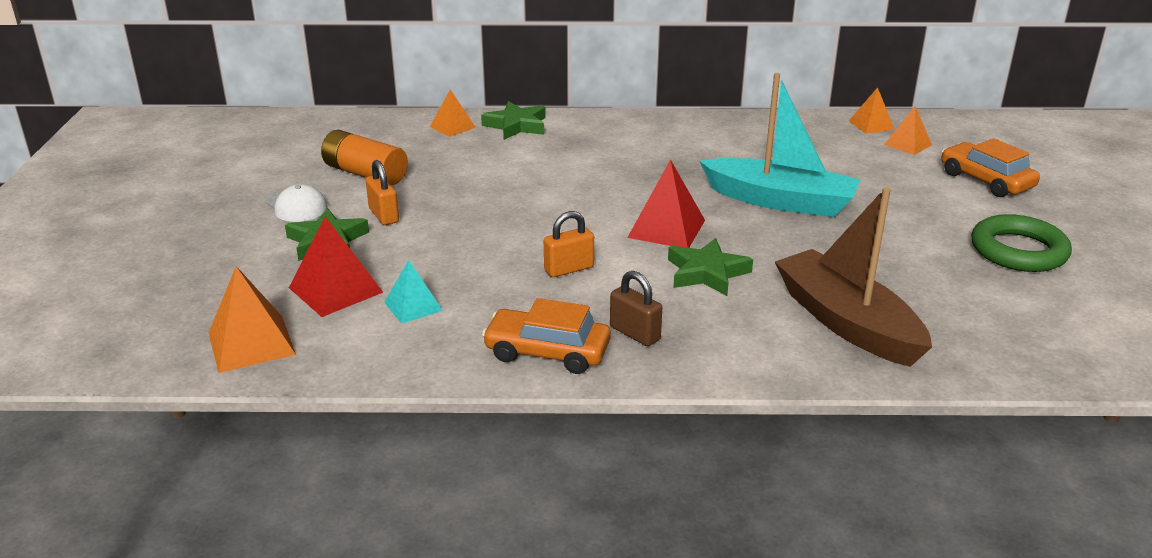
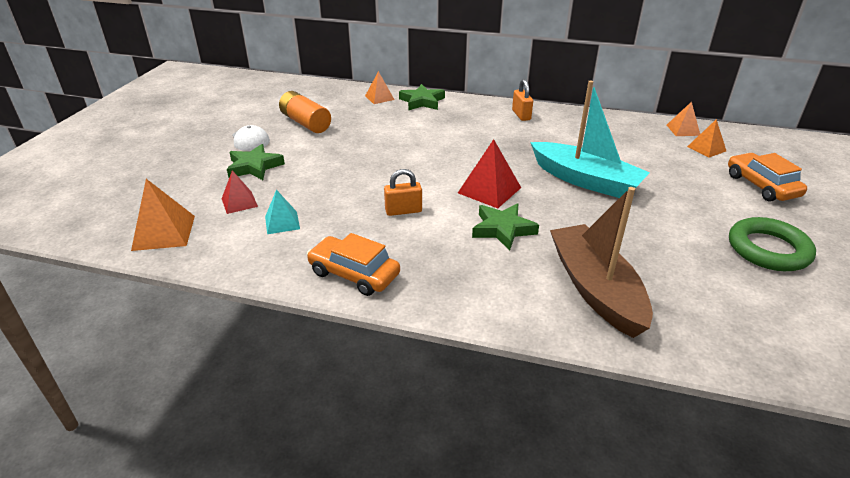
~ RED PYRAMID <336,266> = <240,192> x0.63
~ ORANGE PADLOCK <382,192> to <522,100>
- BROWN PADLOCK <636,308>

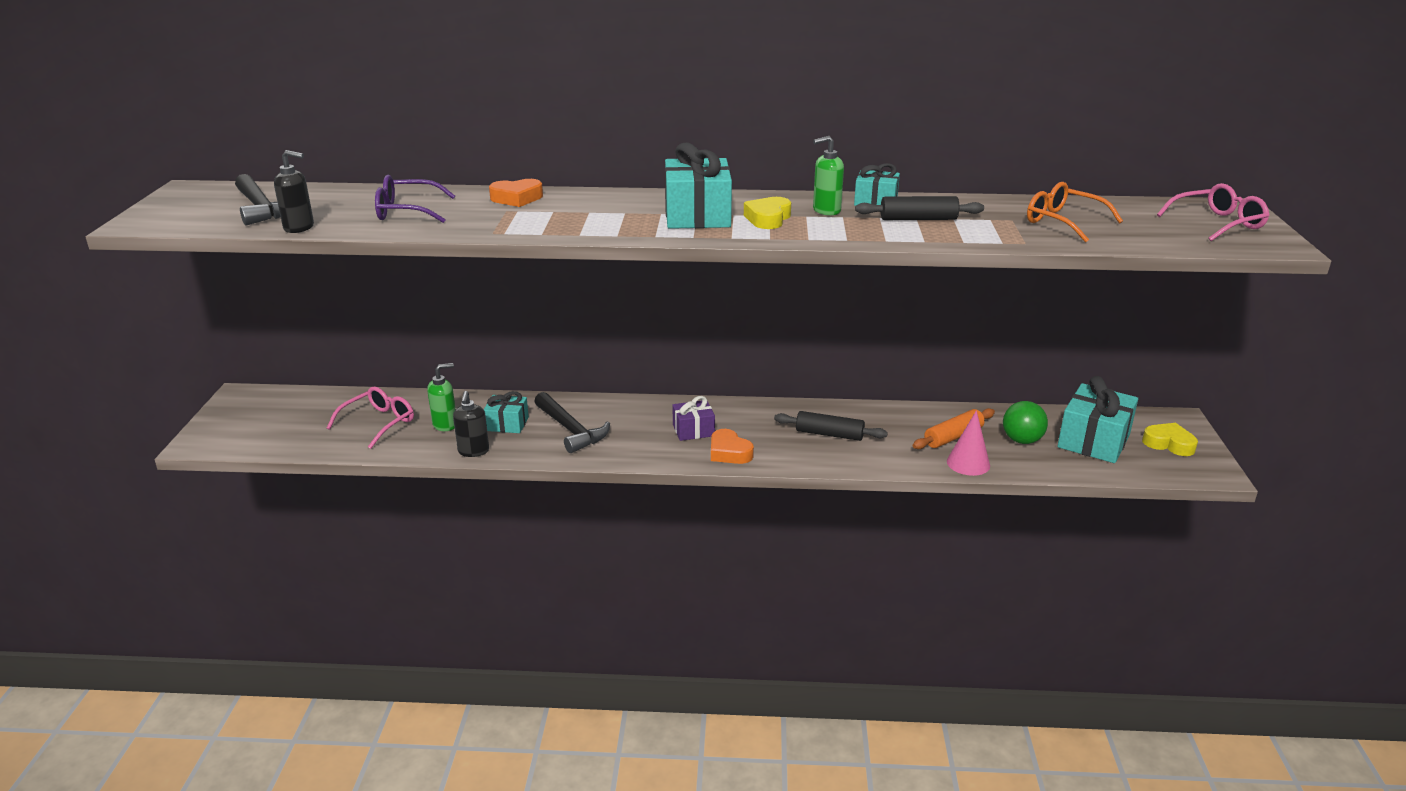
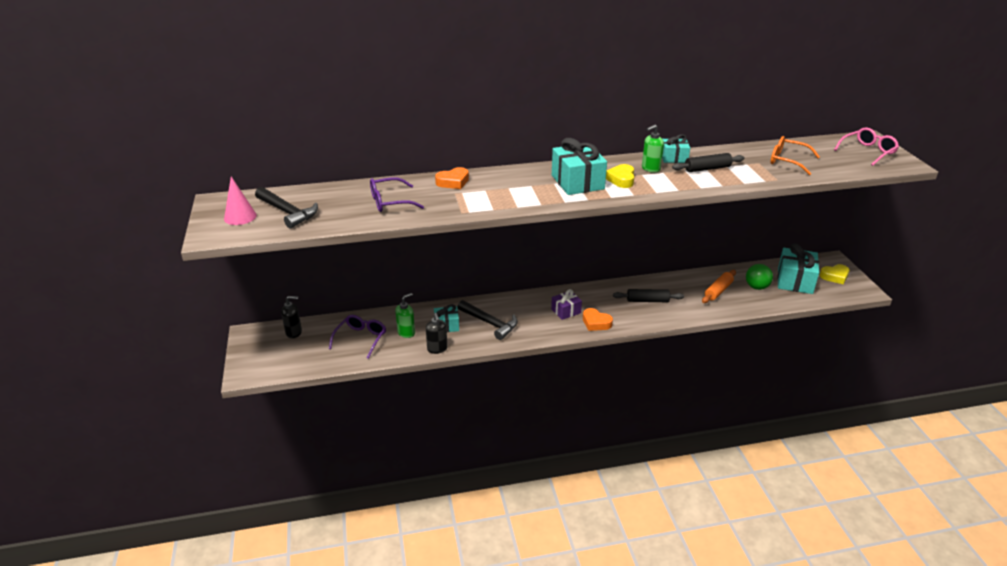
~ BLACK SOAP DISPENSER <294,191> to <291,317>
~ PINK GLASSES <370,417> to PURPLE GLASSES <357,337>
~ PINK CONE <968,443> to <240,201>
~ YELLOW HEART <1170,439> = <835,274> 150 degrees clockwise

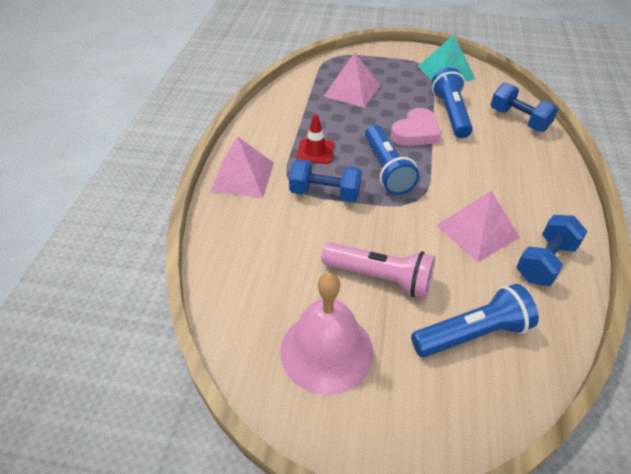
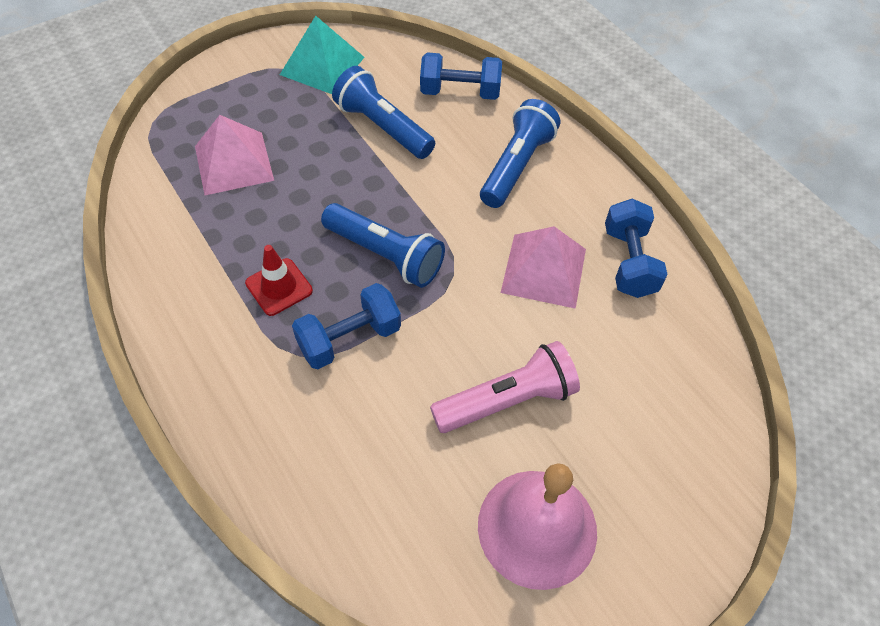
- PINK PYRAMID <242,167>
- PINK HEART <416,127>
~ BLUE FLASHLIGHT <475,320> to <520,153>

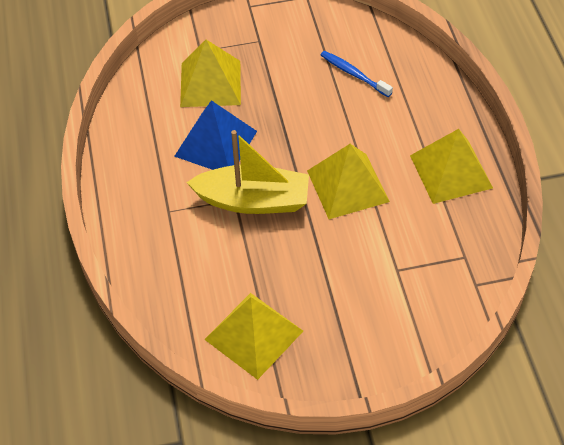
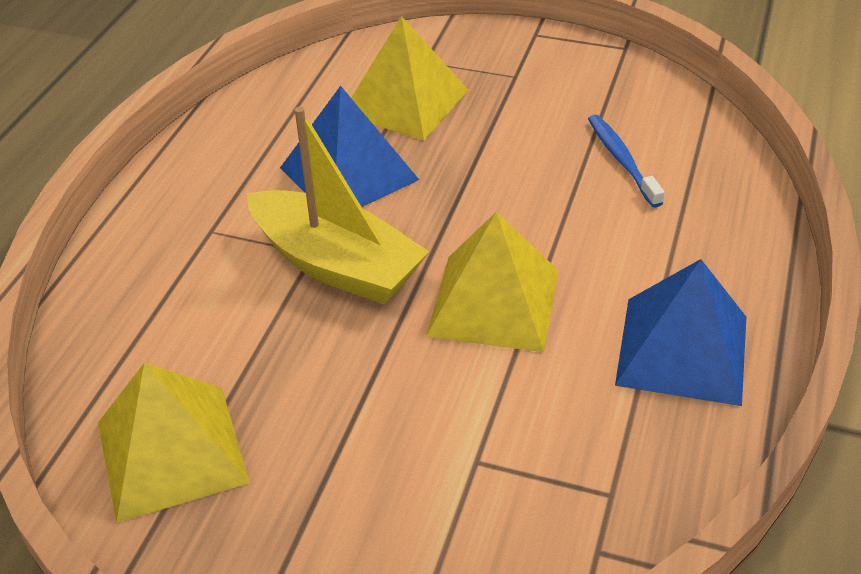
~ YELLOW PYRAMID <451,166> to BLUE PYRAMID <680,332>

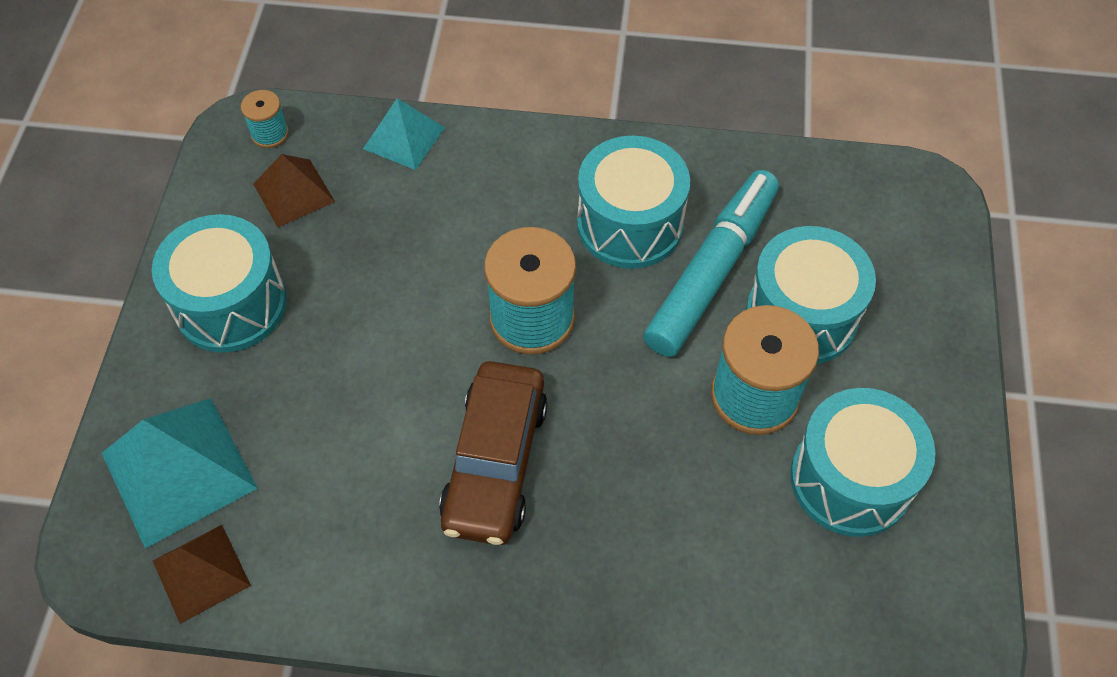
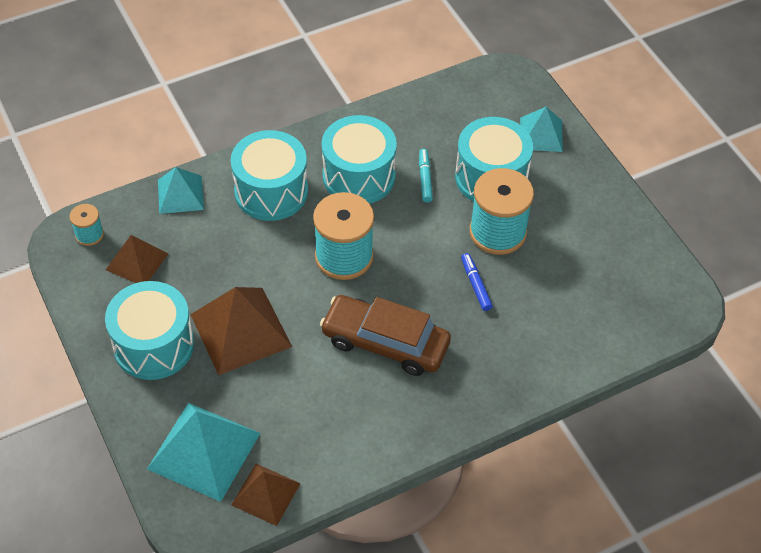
~ BROWN CAR <493,453> = <385,335> 135 degrees clockwise
~ TURQUOISE MARKER <711,263> = <426,176> x0.41
~ TURQUOISE DRUM <863,462> to <269,175>
+ BROWN PYRAMID <241,331>
+ BLUE MARKER <477,282>
+ TURQUOISE PYRAMID <541,129>

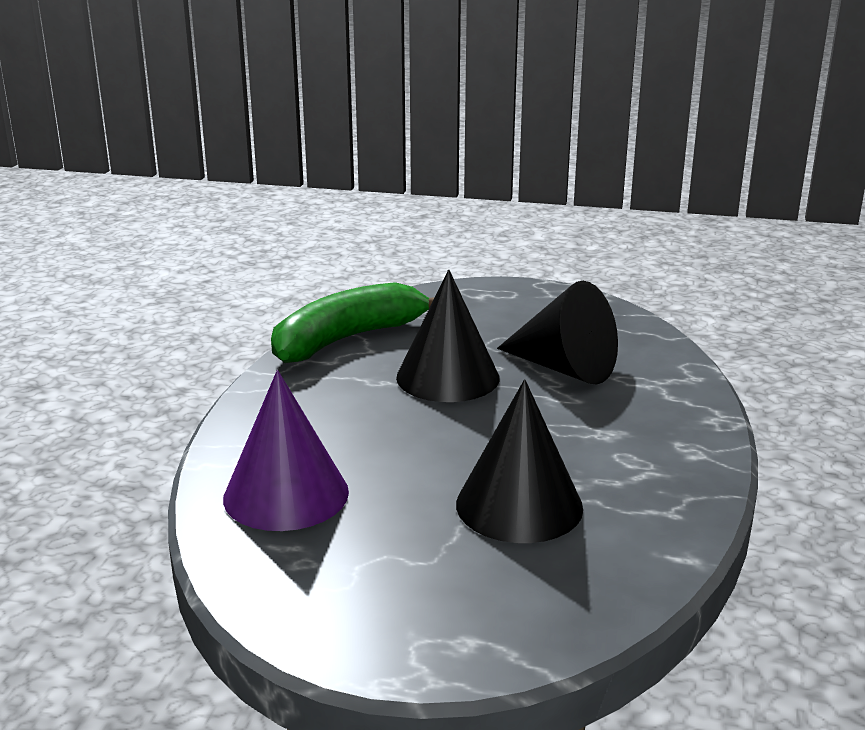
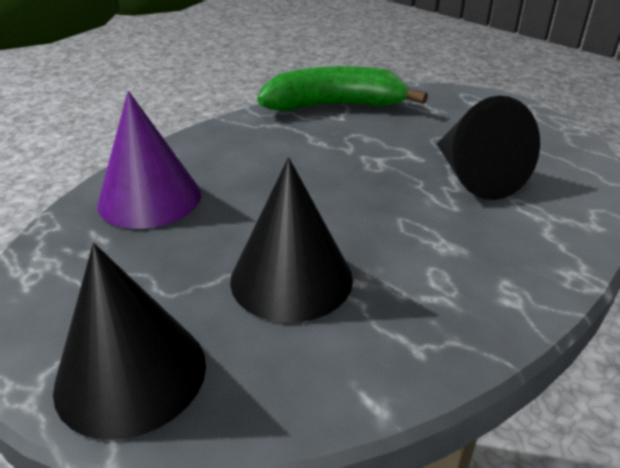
~ BLACK CONE <448,335> to <129,341>

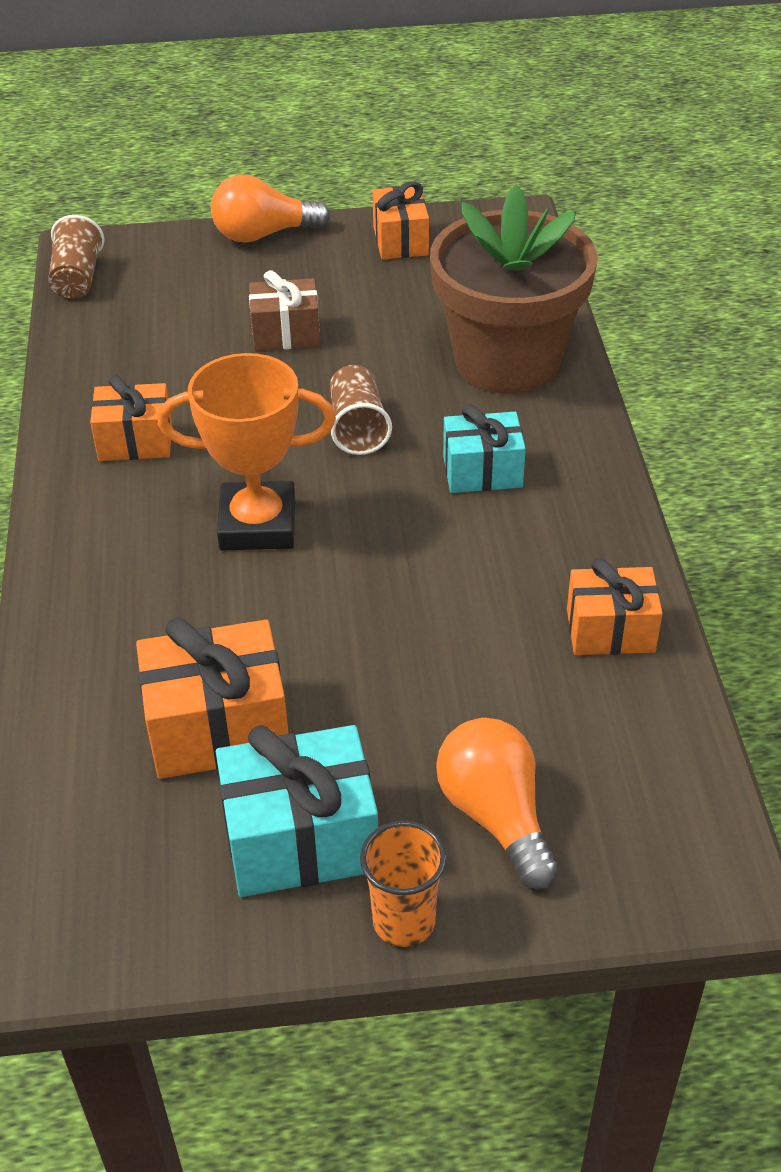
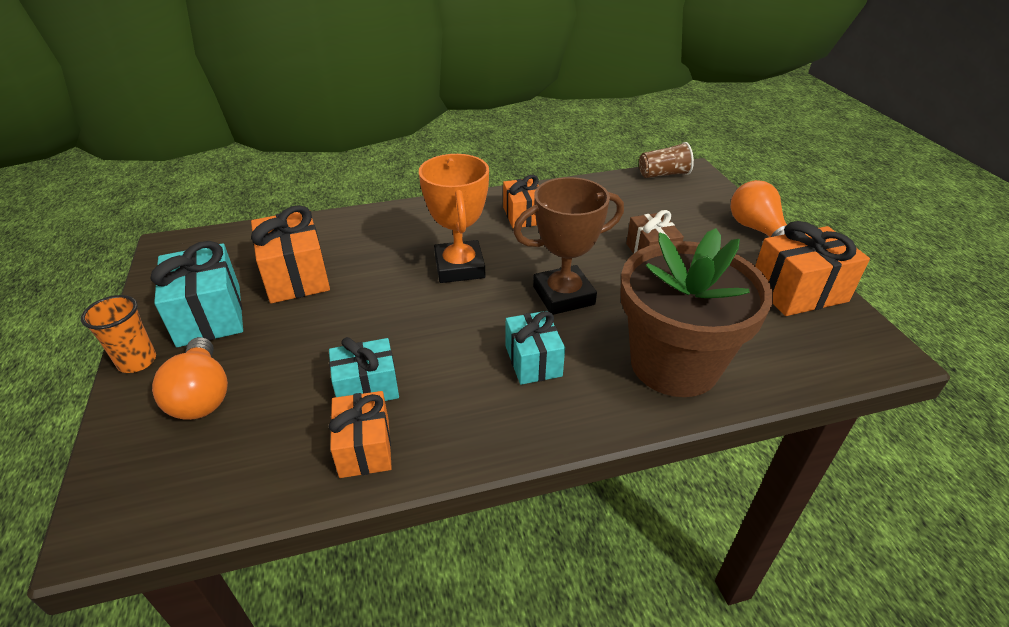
~ BROWN CUP <361,410> to BROWN TROPHY <568,246>
~ ORANGE GIFT <400,221> = <812,268> x1.52
~ ORANGE LIGHT BULB <497,803> = <190,378> 105 degrees clockwise
+ TURQUOISE GIFT <364,369>

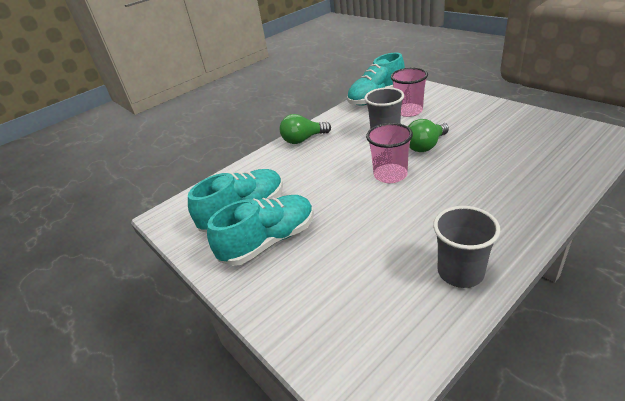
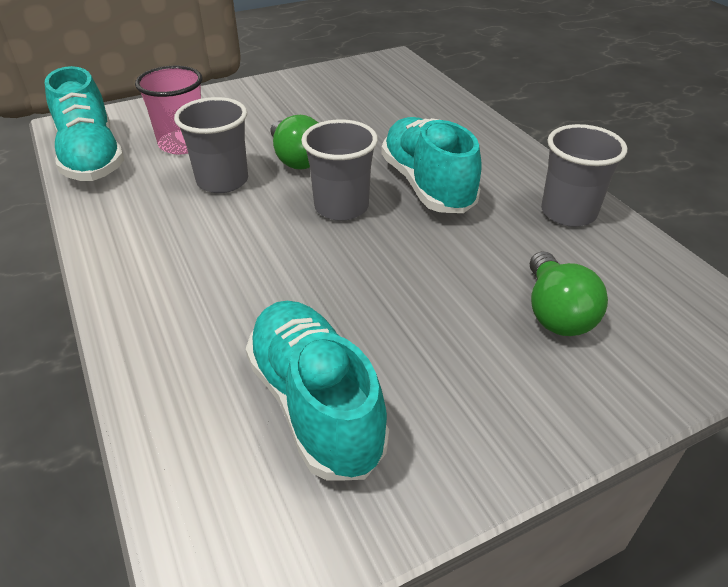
~ TURQUOISE SHOE <260,230> to <431,165>
~ GREEN LIGHT BULB <305,129> to <569,293>
~ PINK CUP <389,153> to GREY CUP <339,170>

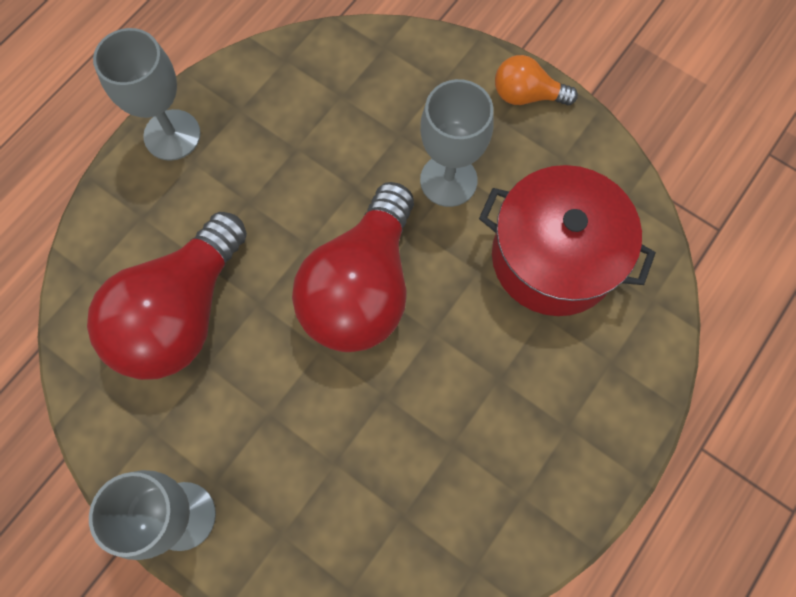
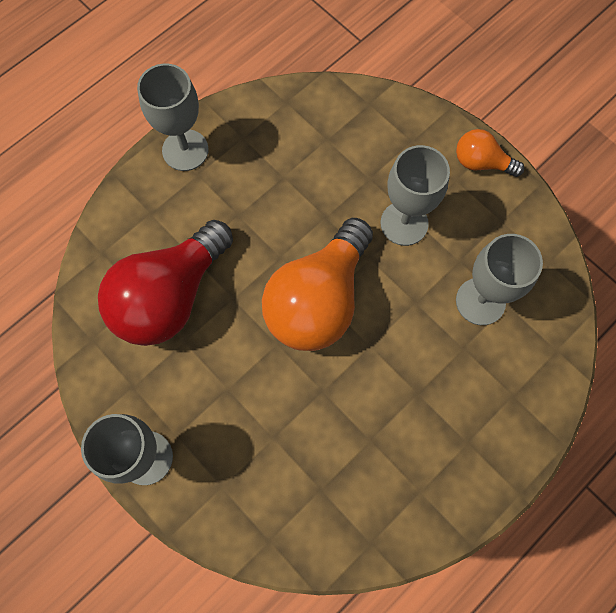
~ RED LIGHT BULB <353,267> to ORANGE LIGHT BULB <317,284>
~ RED POT <567,240> to GREY GOBLET <499,279>

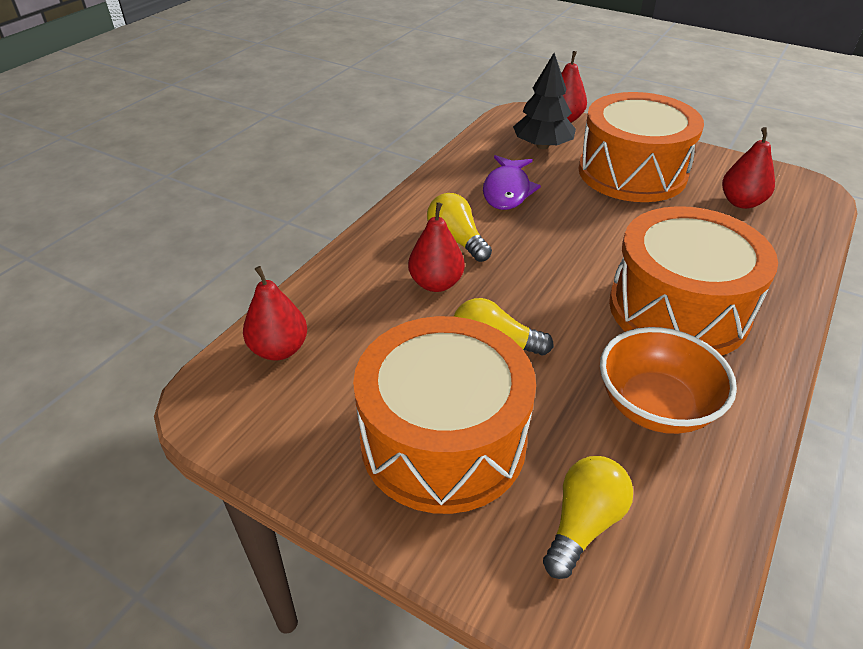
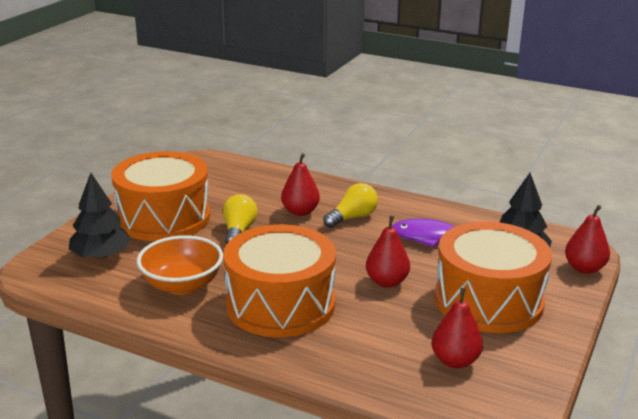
~ RED PEAR <275,313> to <388,252>
~ YELLOW LIGHT BULB <588,517> to BLACK TREE <100,216>

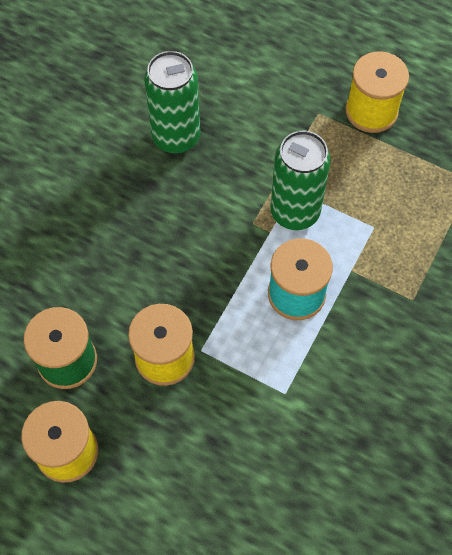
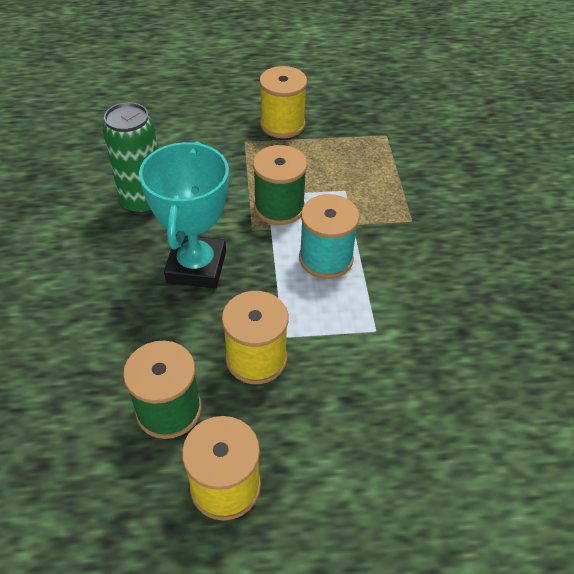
~ GREEN CAN <300,180> to GREEN SPOOL <280,185>
+ TURQUOISE TROPHY <184,214>

